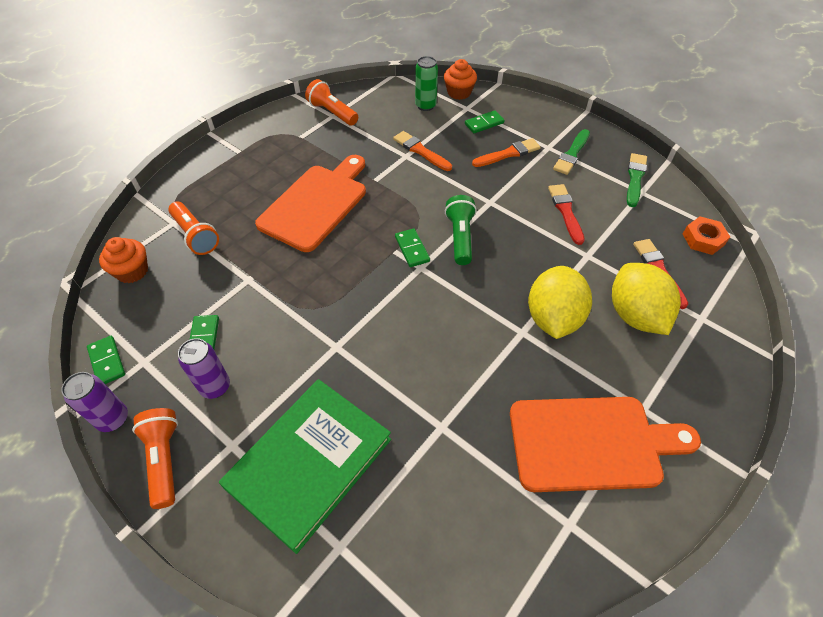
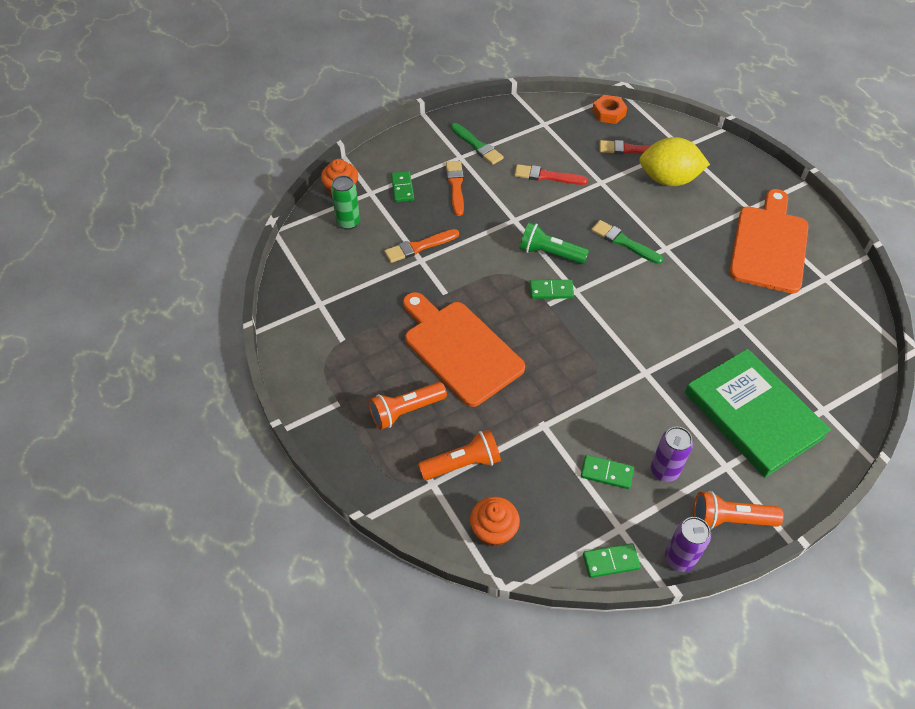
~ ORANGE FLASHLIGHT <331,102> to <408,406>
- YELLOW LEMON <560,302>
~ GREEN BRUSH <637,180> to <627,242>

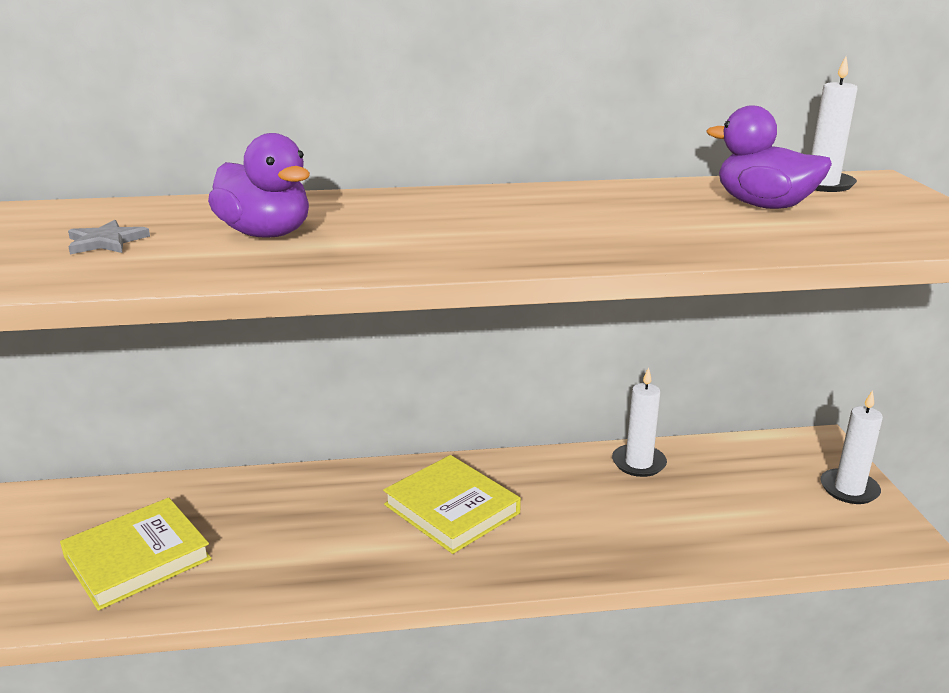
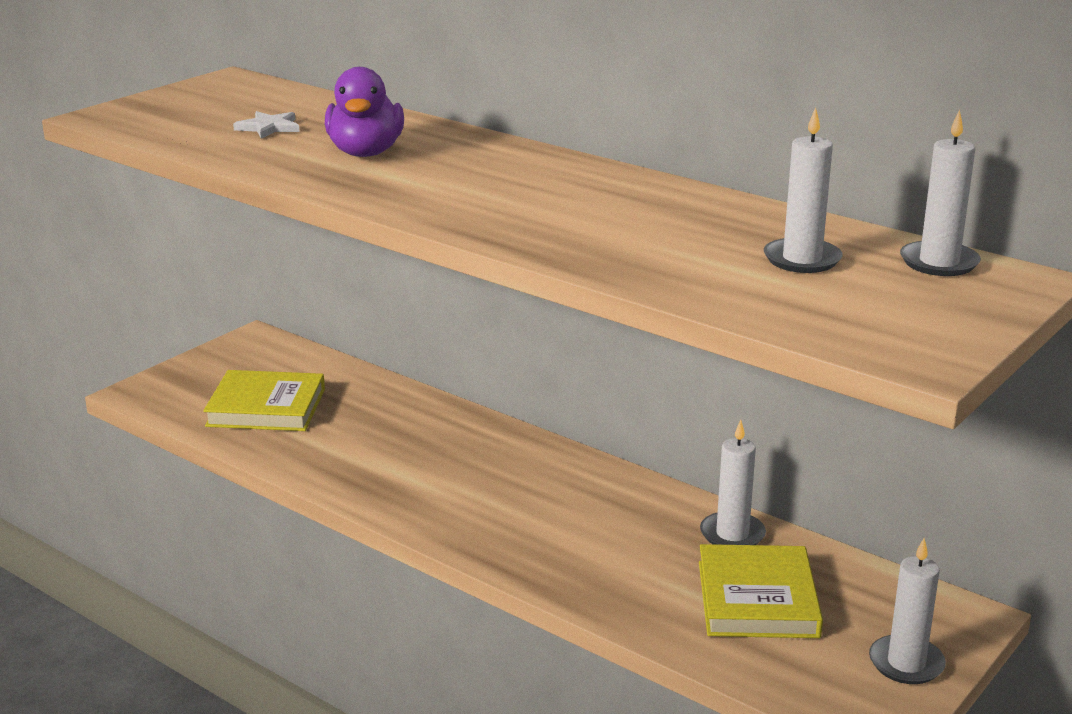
~ GREY STAR <109,237> to WHITE STAR <266,125>
~ YELLOW BOOK <452,504> to <761,591>
~ PURPLE DUCK <769,157> to WHITE CANDLE <803,190>

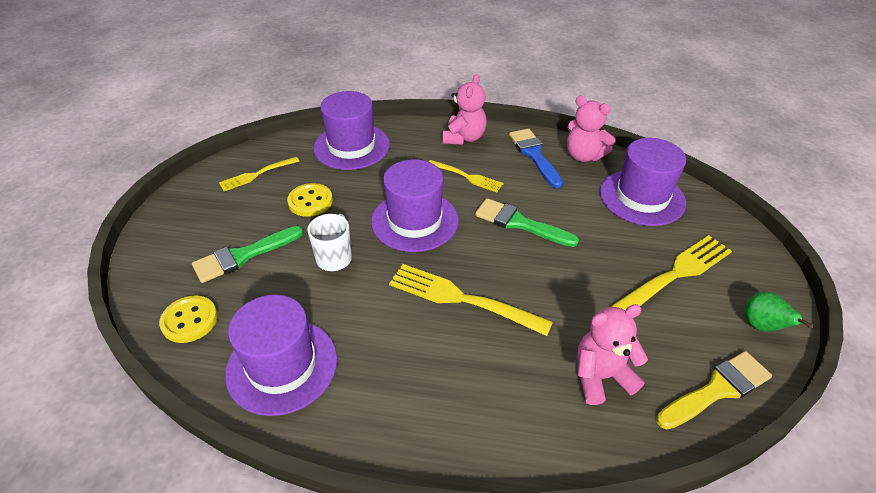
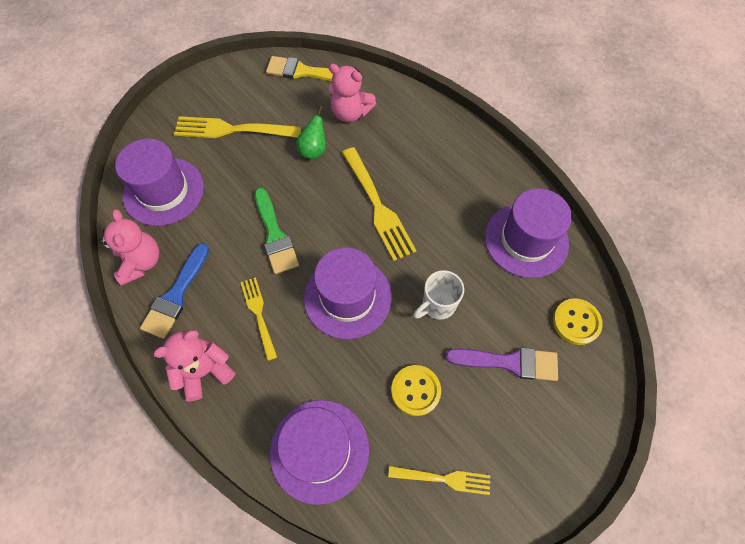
~ GREEN BRUSH <247,254> to PURPLE BRUSH <501,364>
~ GREEN PEAR <778,311> to <311,132>

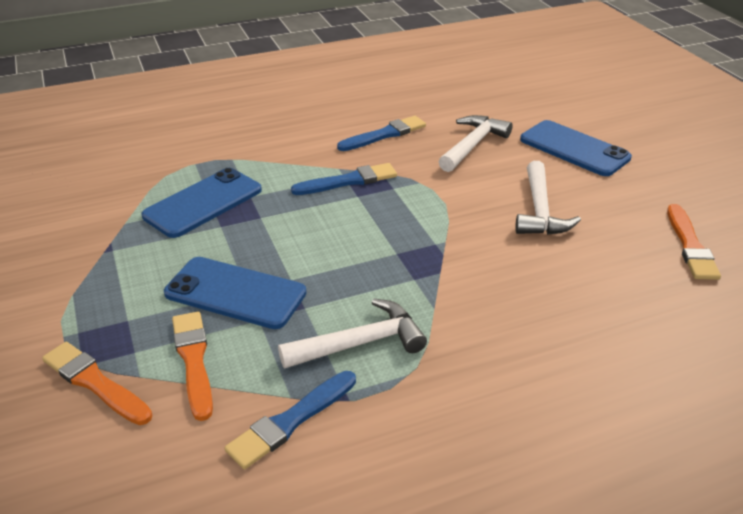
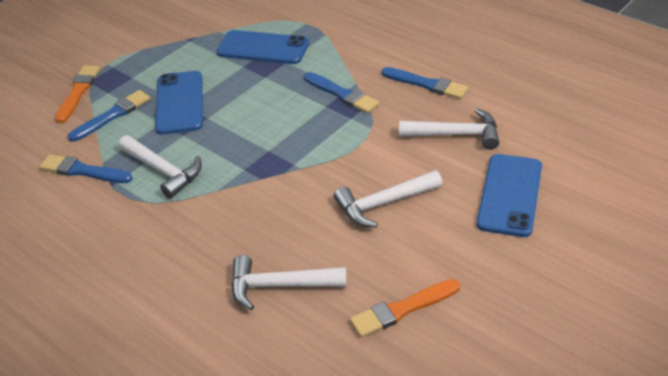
~ ORANGE BRUSH <192,366> to BLUE BRUSH <109,116>
+ WHITE HAMMER <289,282>

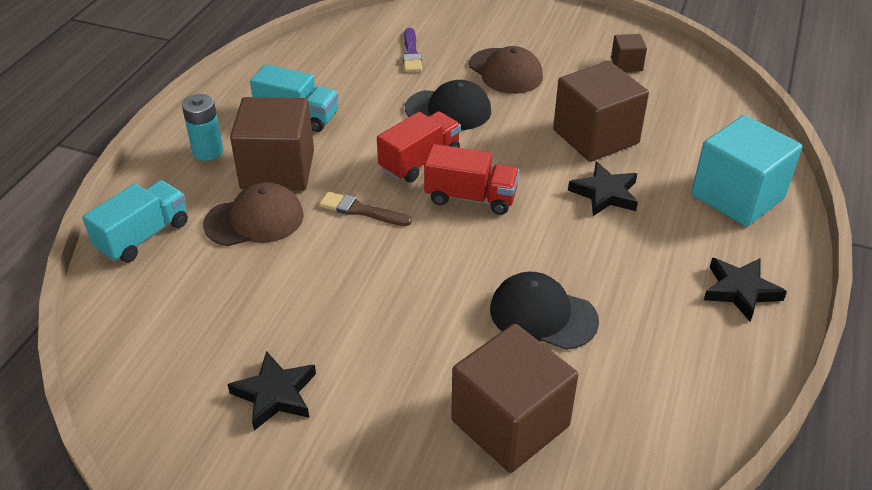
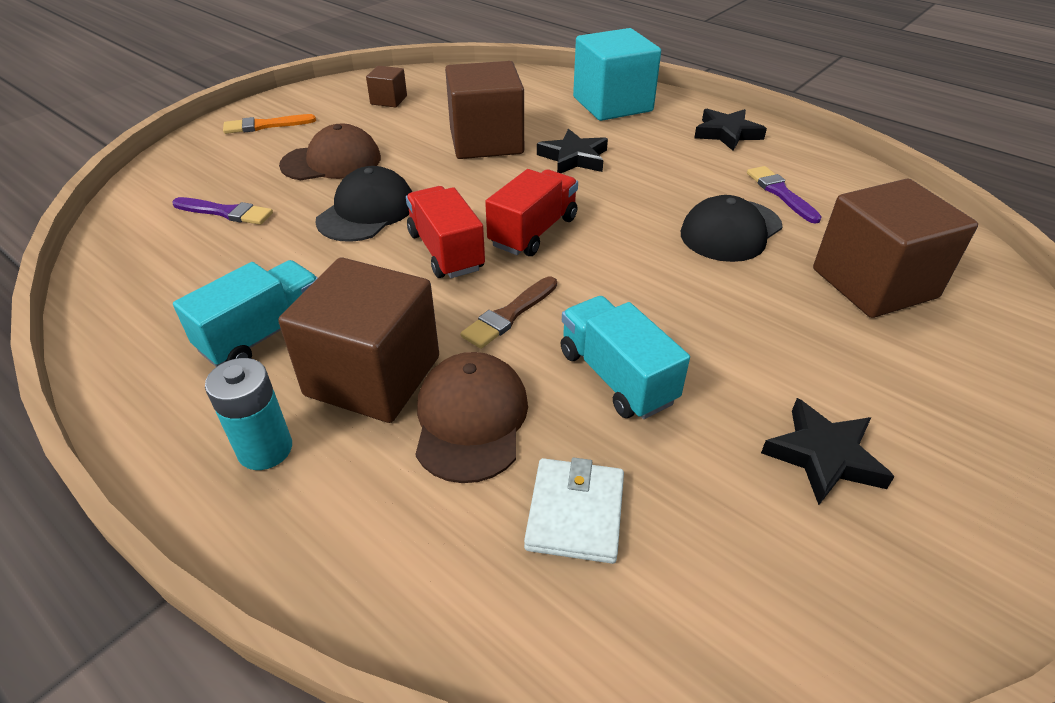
~ TURQUOISE TRUCK <135,221> to <625,357>
+ ORANGE BRUSH <269,124>
+ WHITE WALLET <574,510>
+ PURPLE BRUSH <784,195>

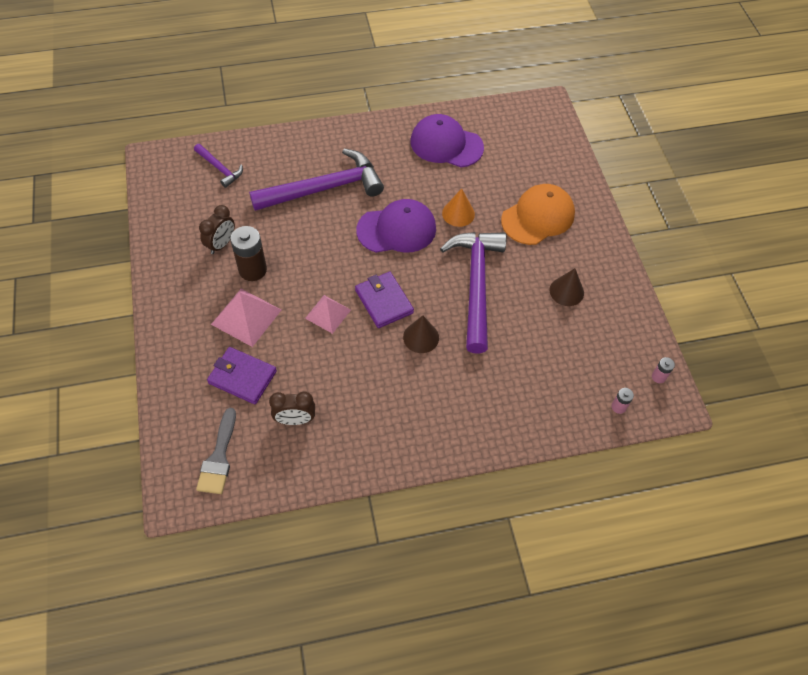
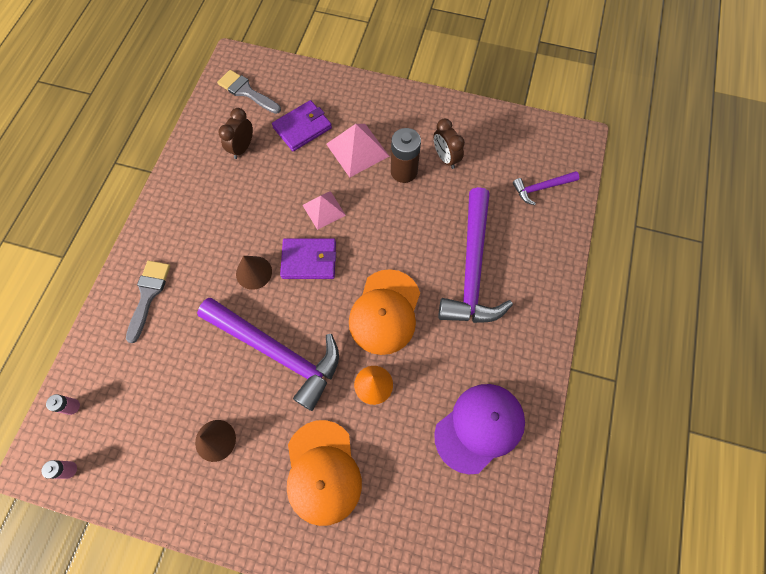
~ PURPLE CAP <396,226> to ORANGE CAP <384,312>
+ GREY BRUSH <148,302>

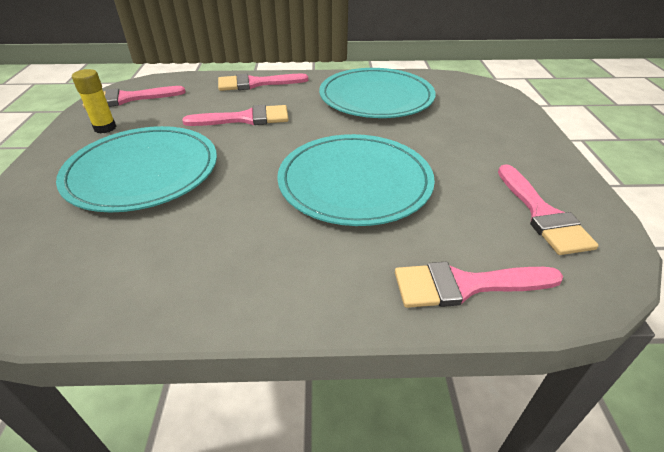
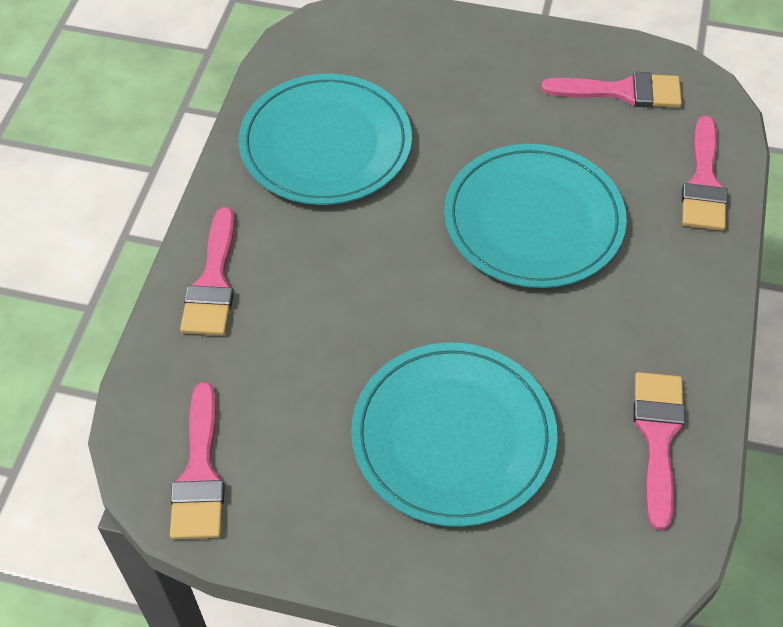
- YELLOW GLUE STICK <94,101>
~ PINK BRUSH <235,115> to <659,451>

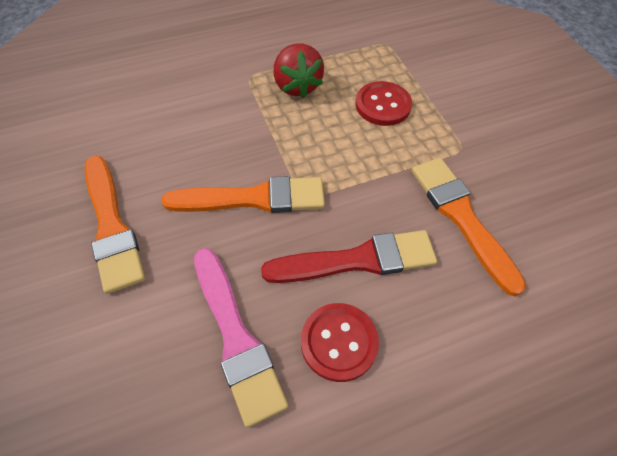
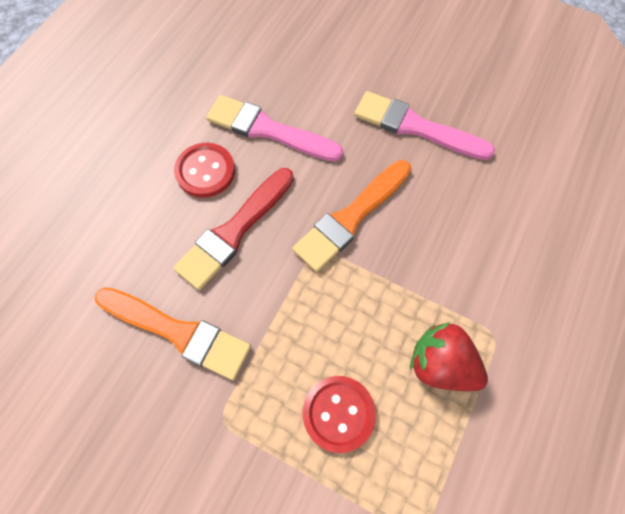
~ ORANGE BRUSH <115,224> to PINK BRUSH <424,125>

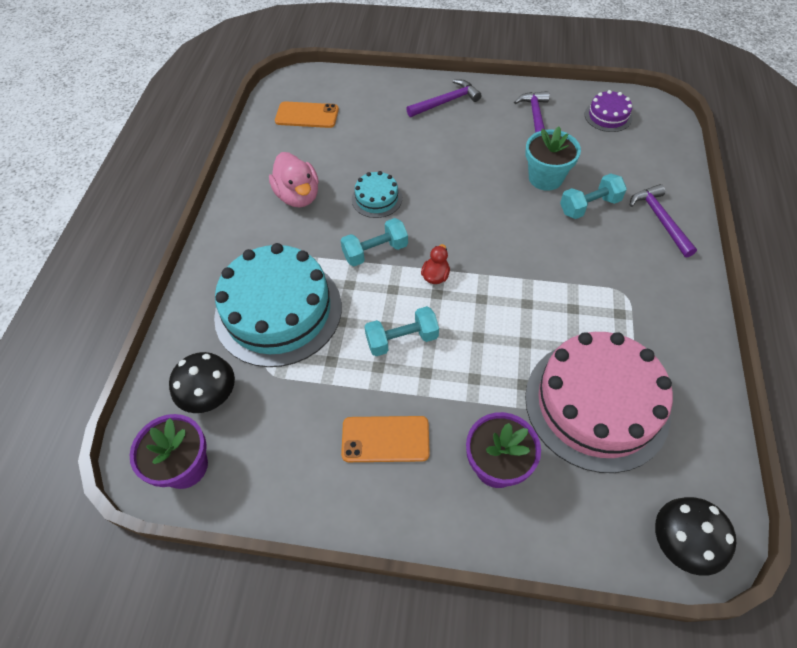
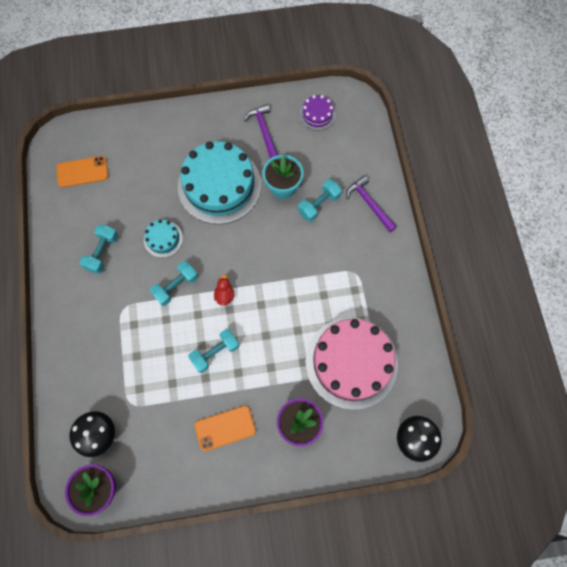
~ TURQUOISE CAKE <278,305> to <219,182>
~ PINK DUCK <294,179> to TURQUOISE DUMBBELL <99,249>
- PURPLE HAMMER <443,98>

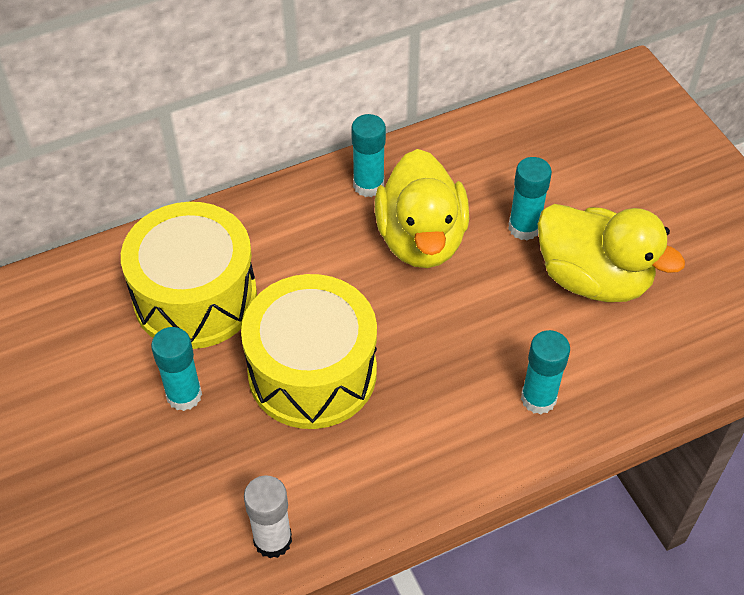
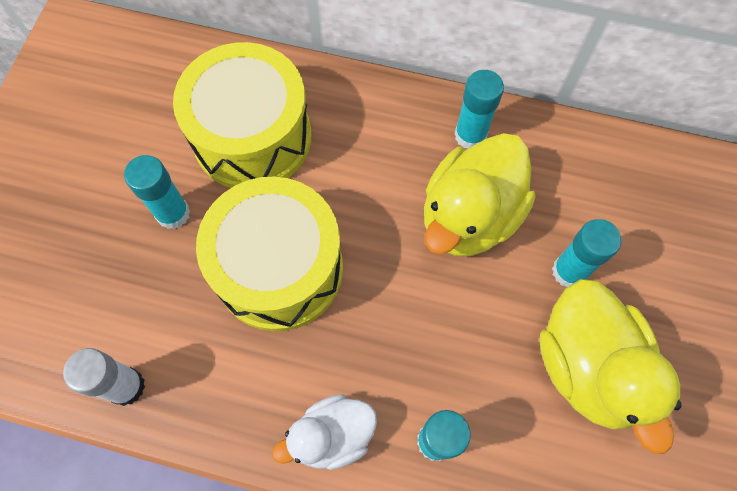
+ WHITE DUCK <324,432>

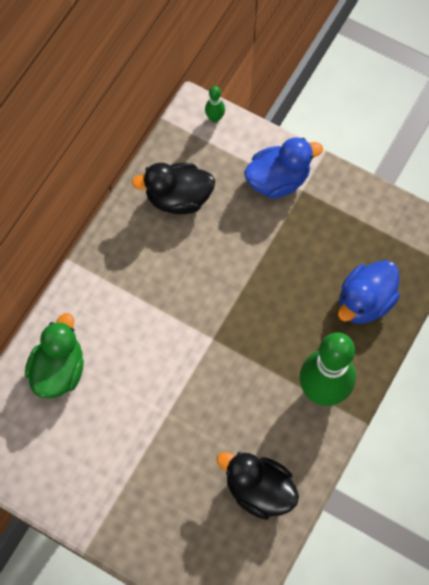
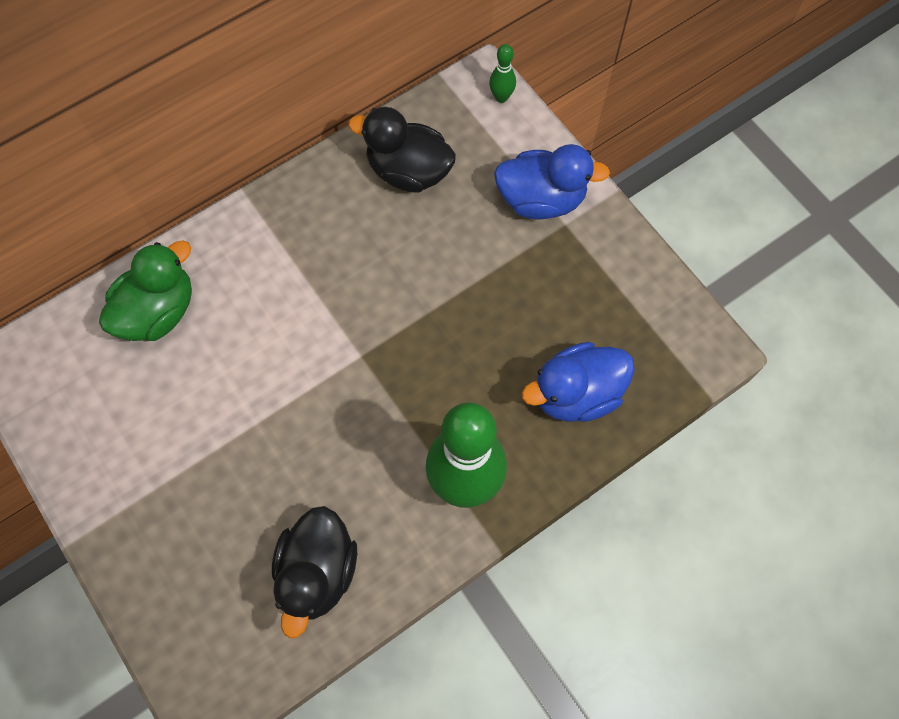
~ BLACK DUCK <258,486> = <314,572> 135 degrees counterclockwise

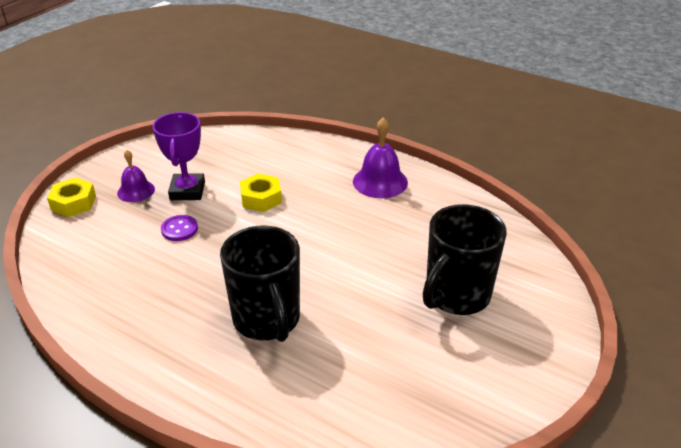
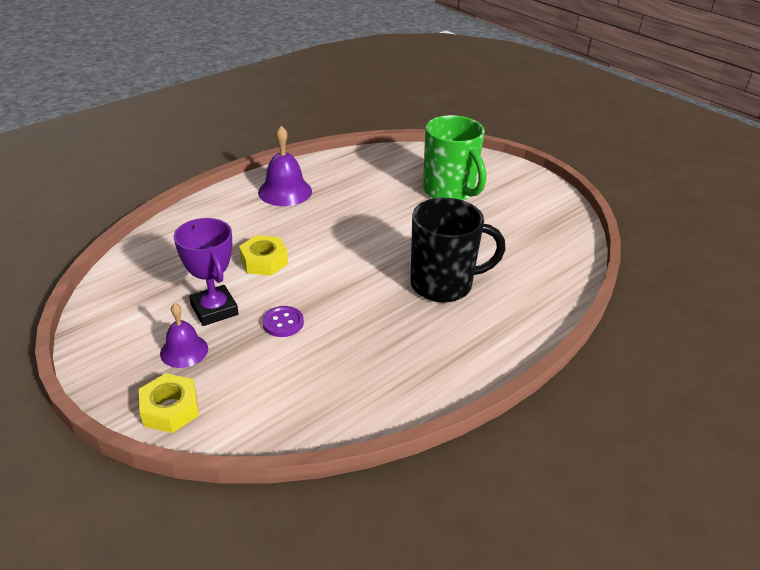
~ PURPLE TROPHY <178,156> = <206,272> 45 degrees clockwise
~ BLACK MUG <465,259> to GREEN MUG <454,158>

